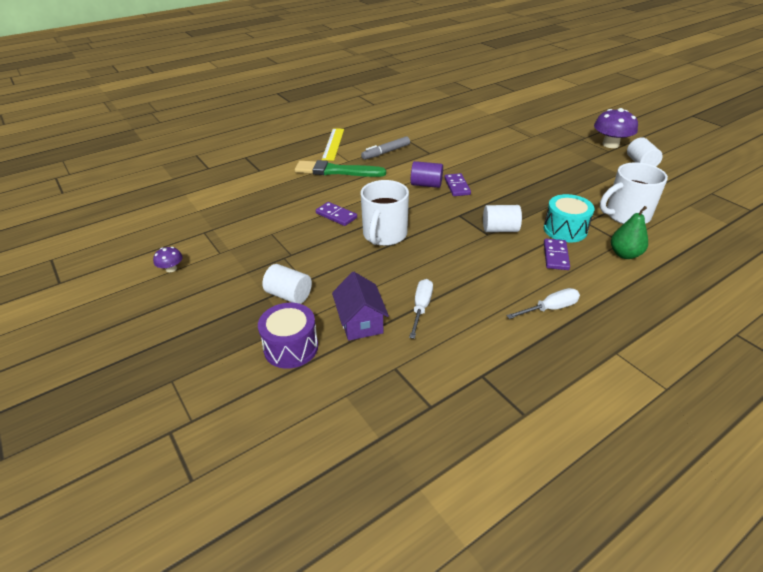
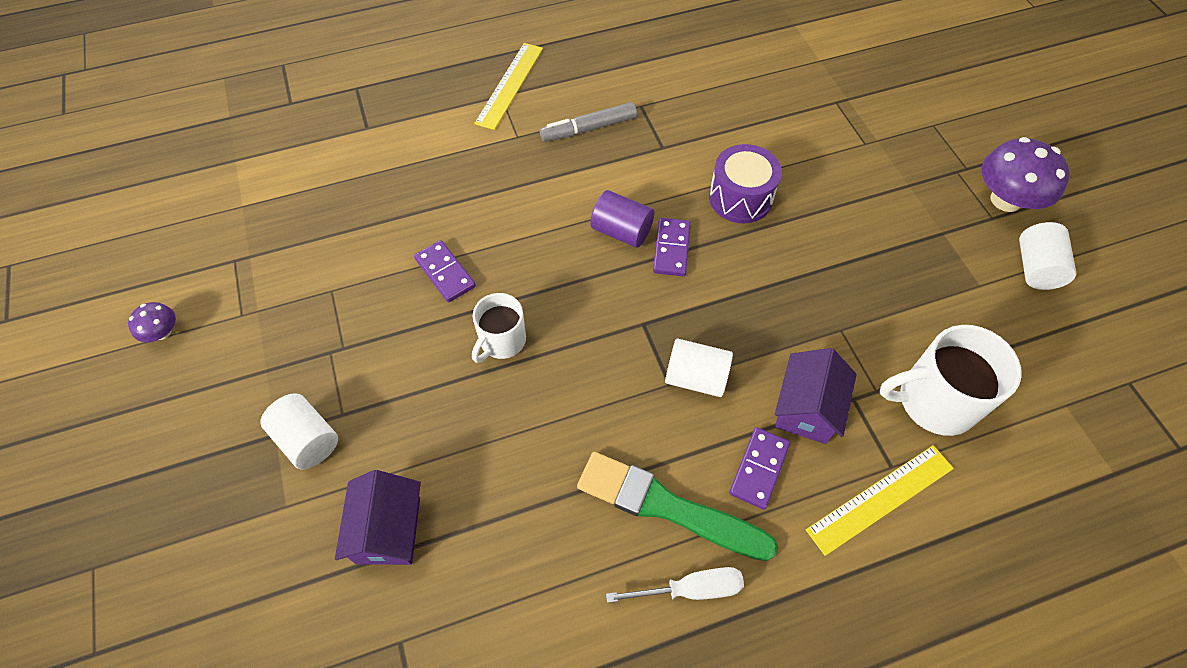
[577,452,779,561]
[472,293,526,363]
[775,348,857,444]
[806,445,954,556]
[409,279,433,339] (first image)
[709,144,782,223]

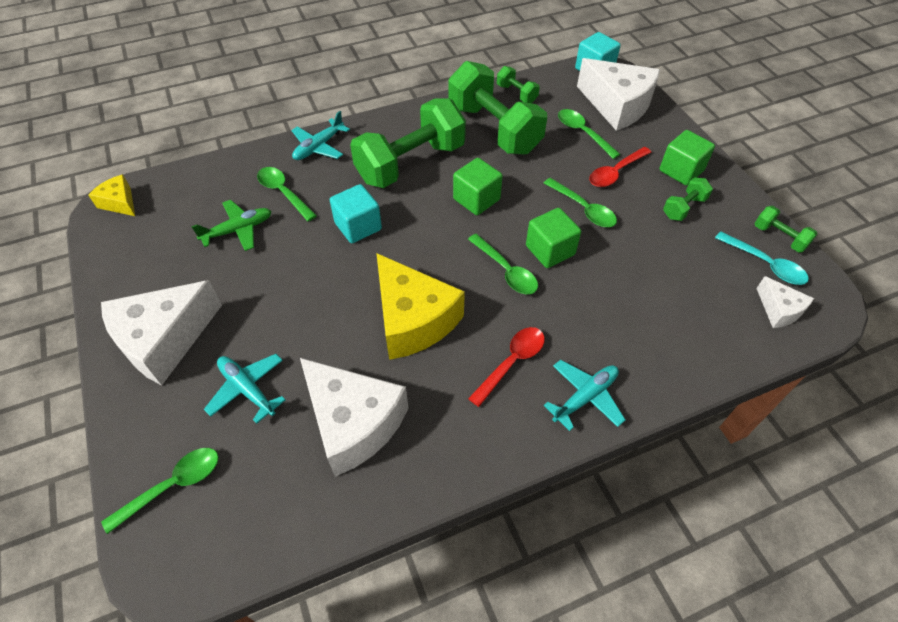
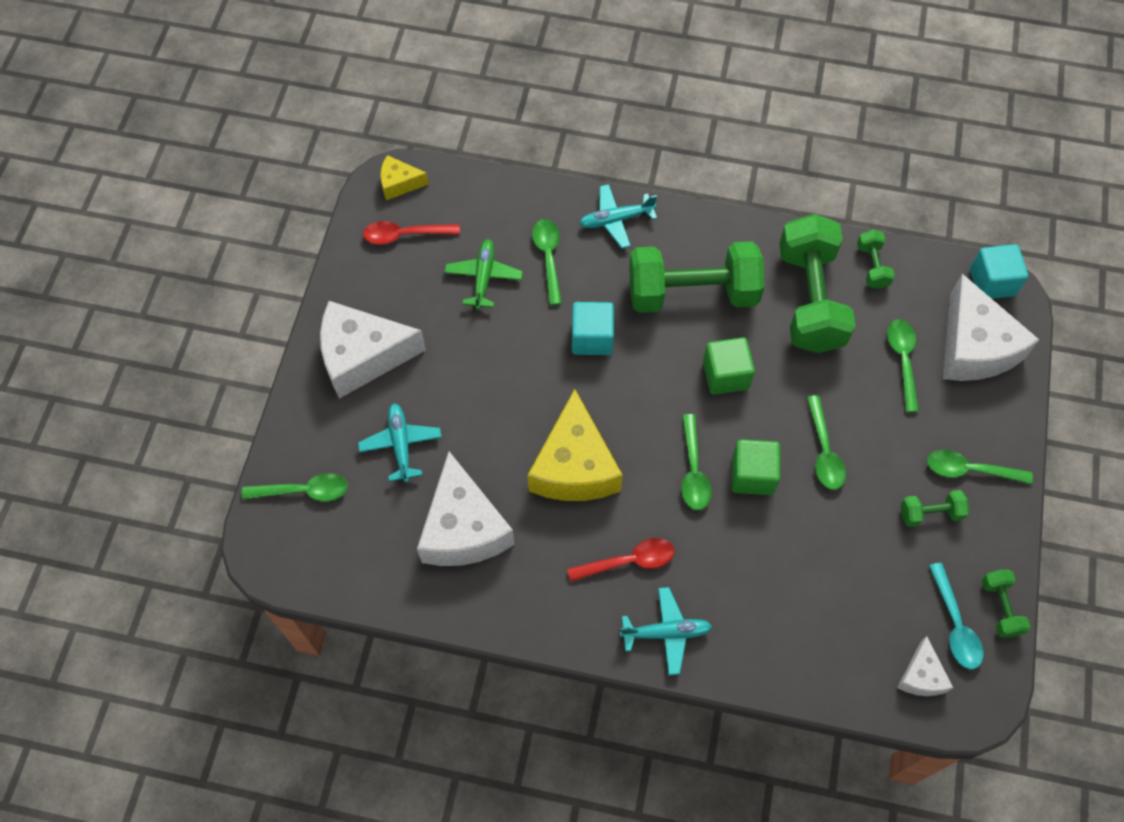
[927,449,1033,484]
[363,221,460,245]
[380,155,429,200]
[444,239,523,310]

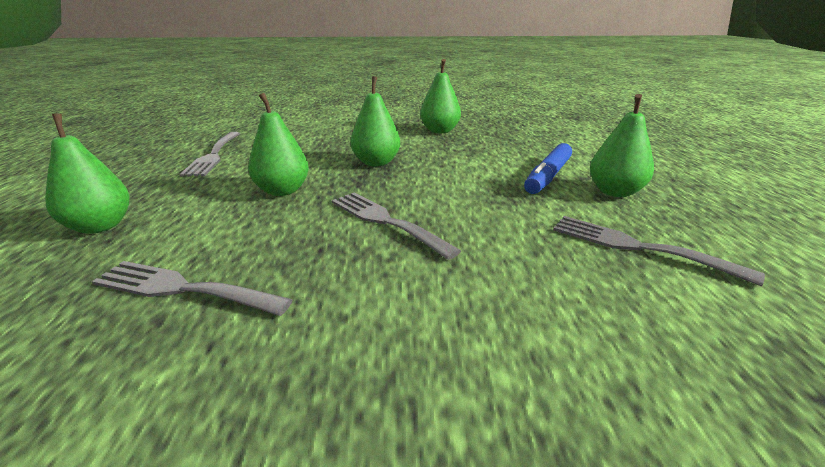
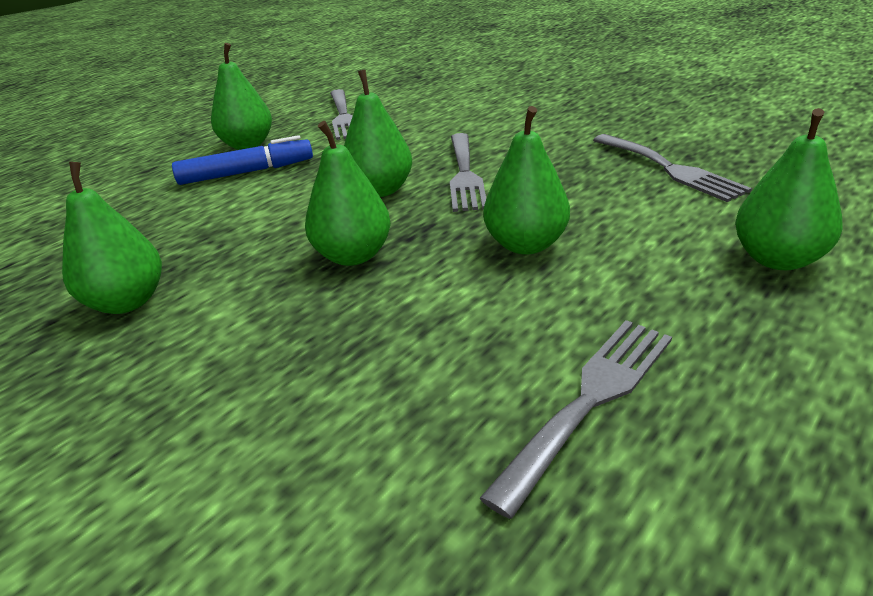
[344,70,412,197]

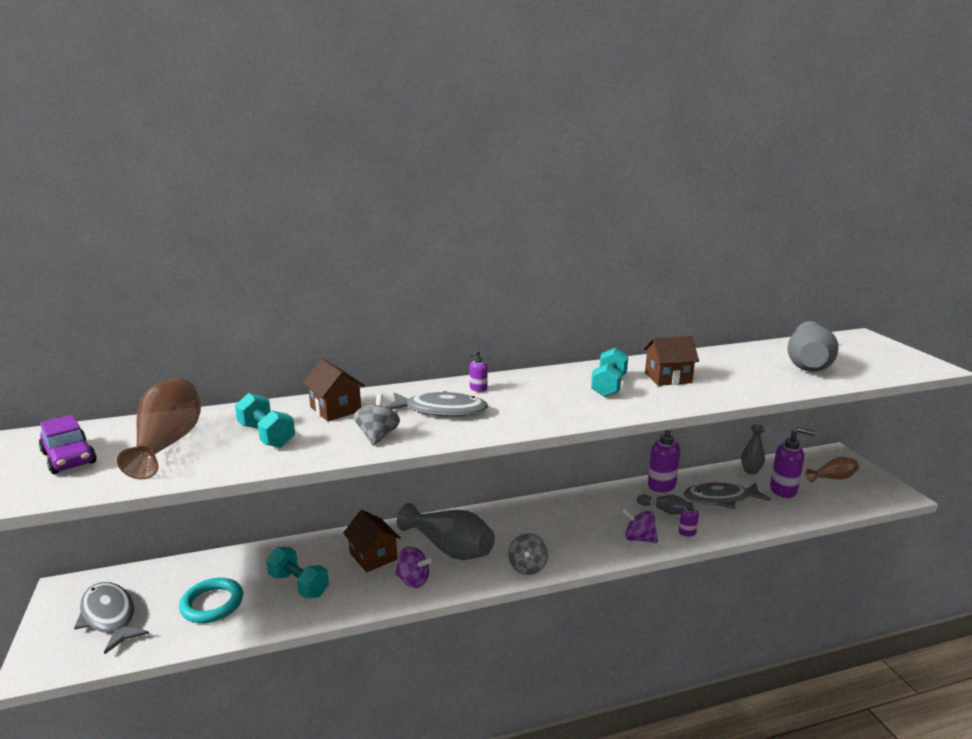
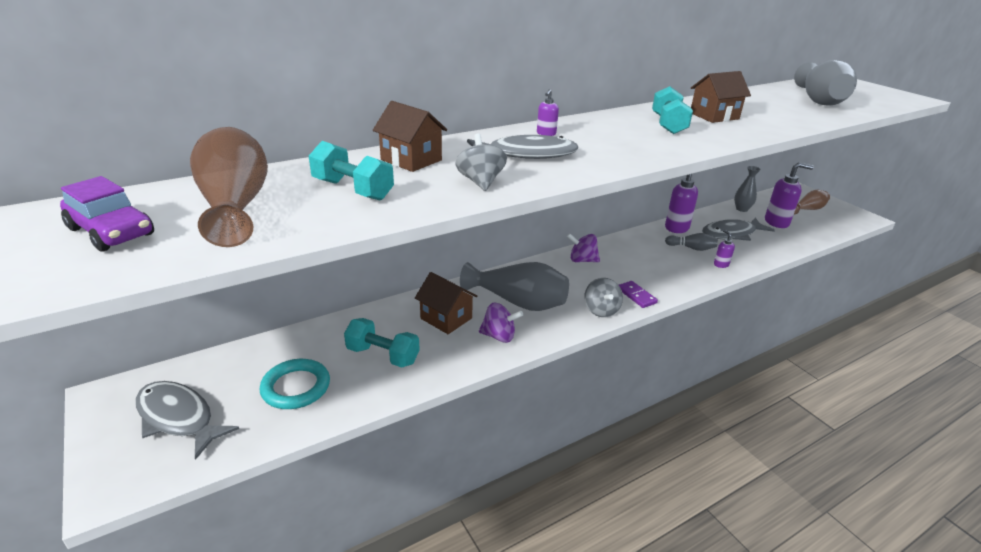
[567,233,600,262]
[619,281,658,308]

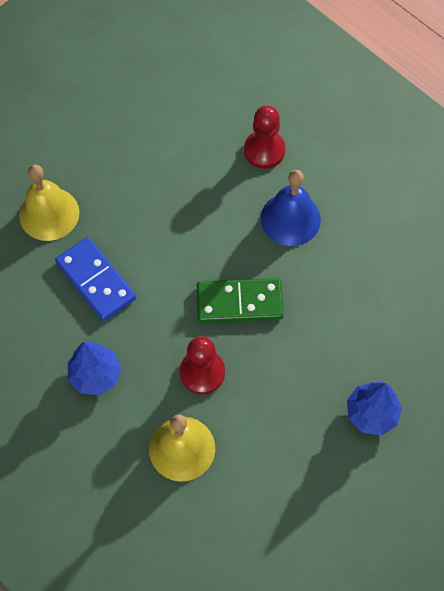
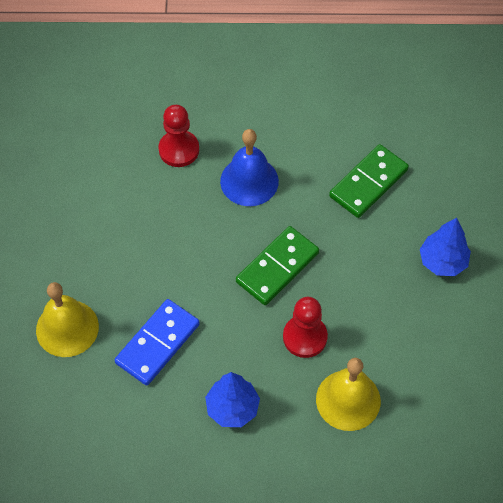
[115,299,200,386]
[329,144,409,218]

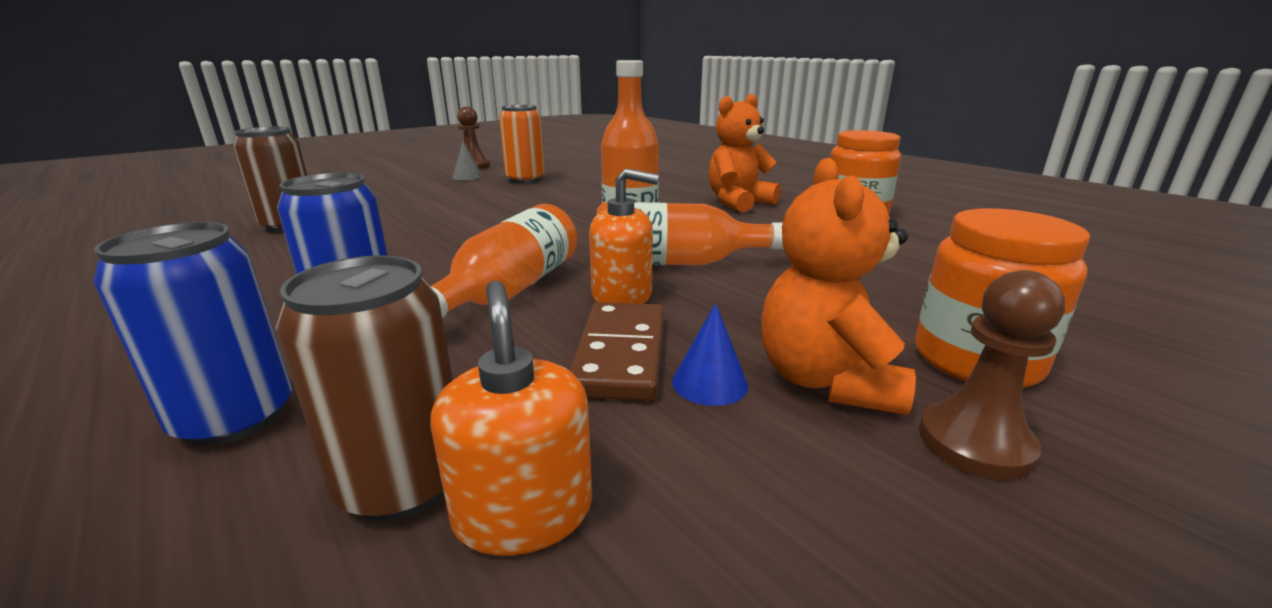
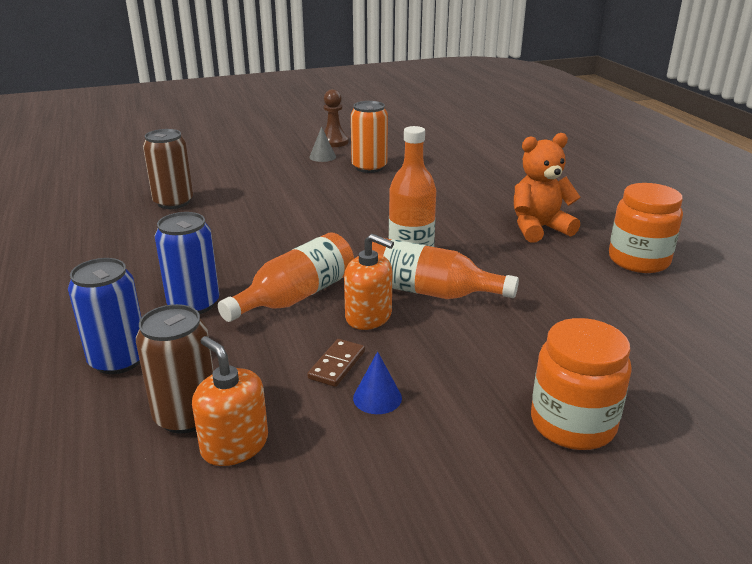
[761,158,916,415] (first image)
[919,270,1065,480] (first image)
[192,336,268,466]
[307,339,365,387]

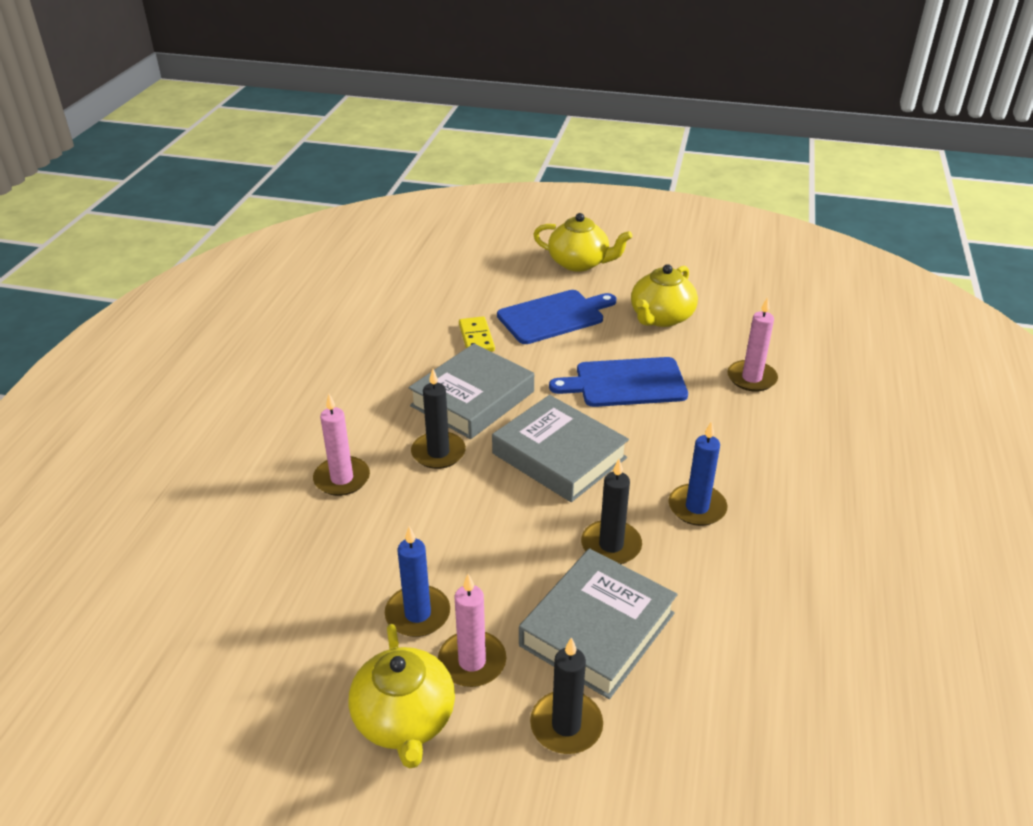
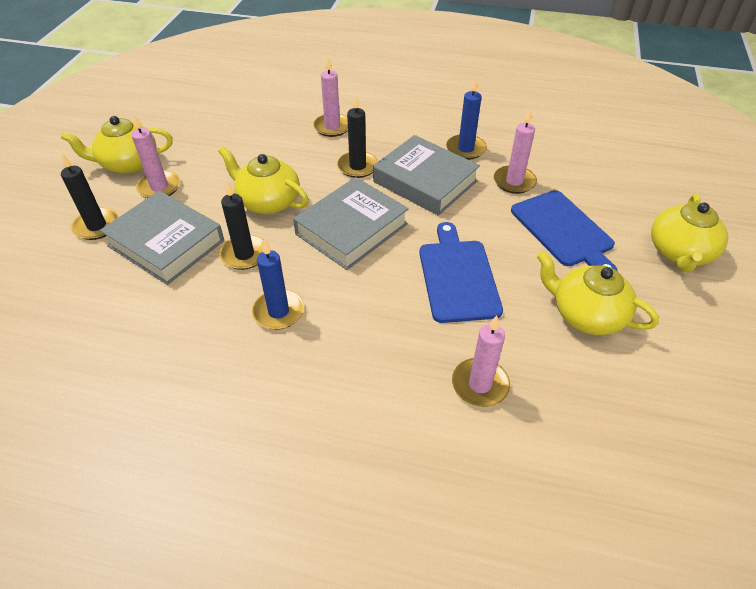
[494,110,537,194]
[446,77,487,160]
[218,146,309,214]

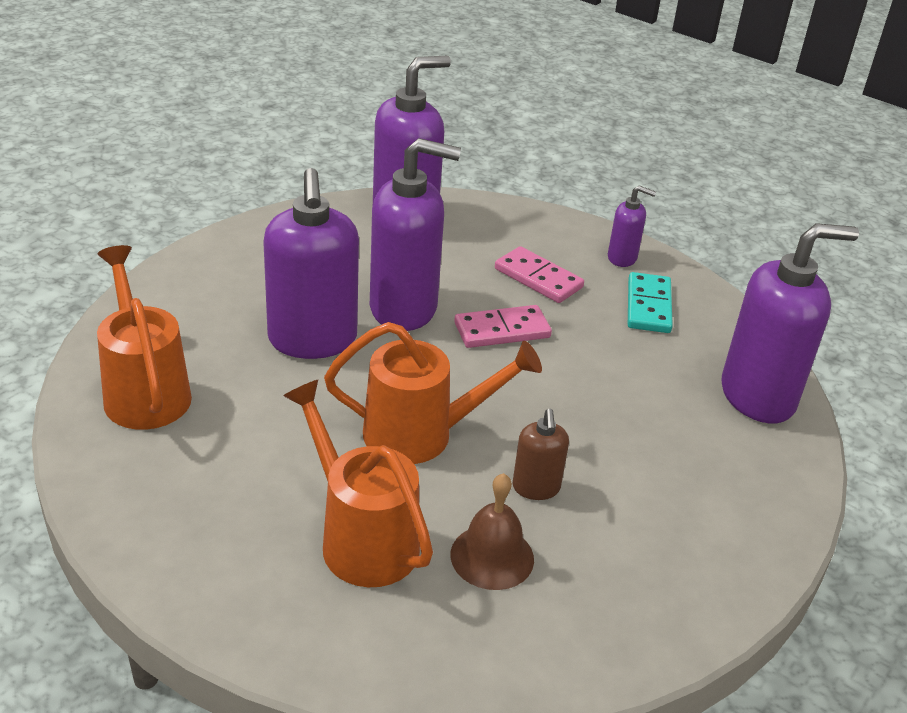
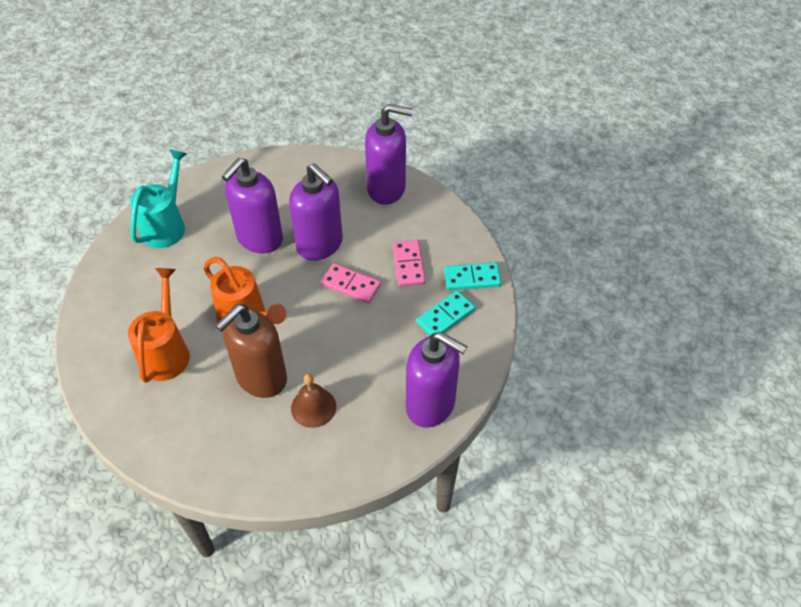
[444,263,502,290]
[130,149,187,248]
[215,304,287,398]
[291,374,336,428]

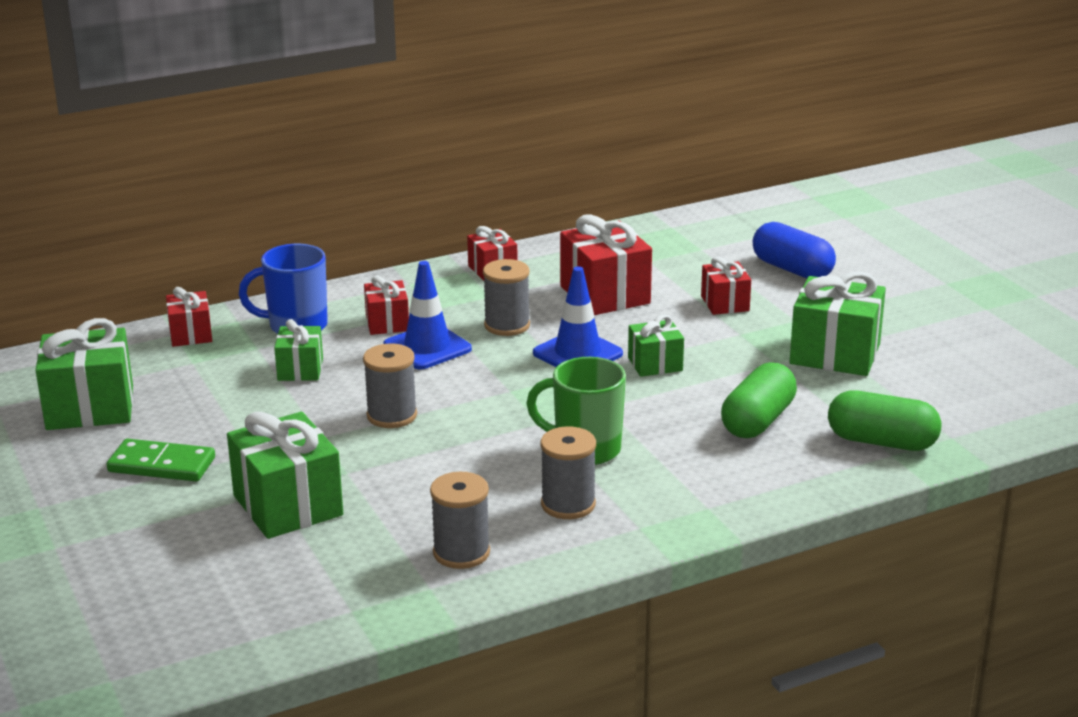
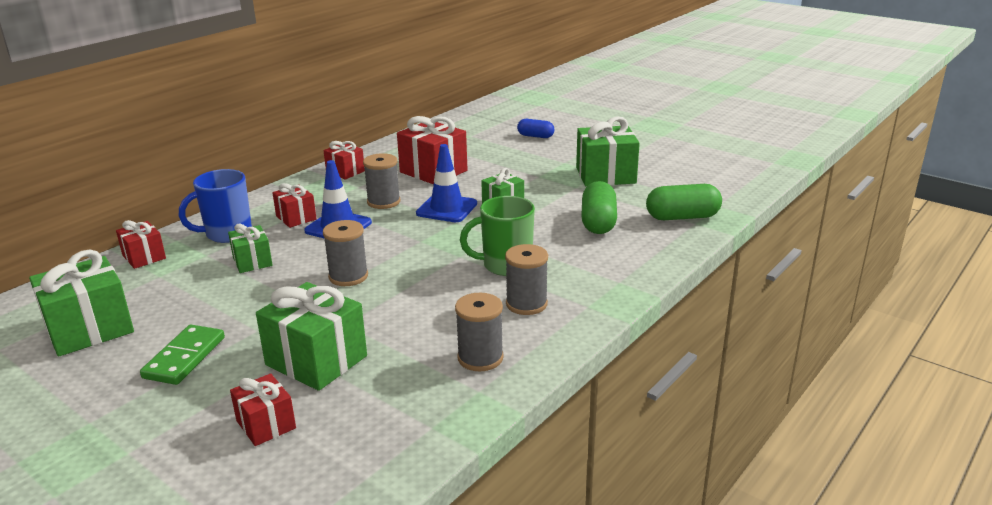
[517,119,555,138]
[230,373,296,446]
[140,325,225,385]

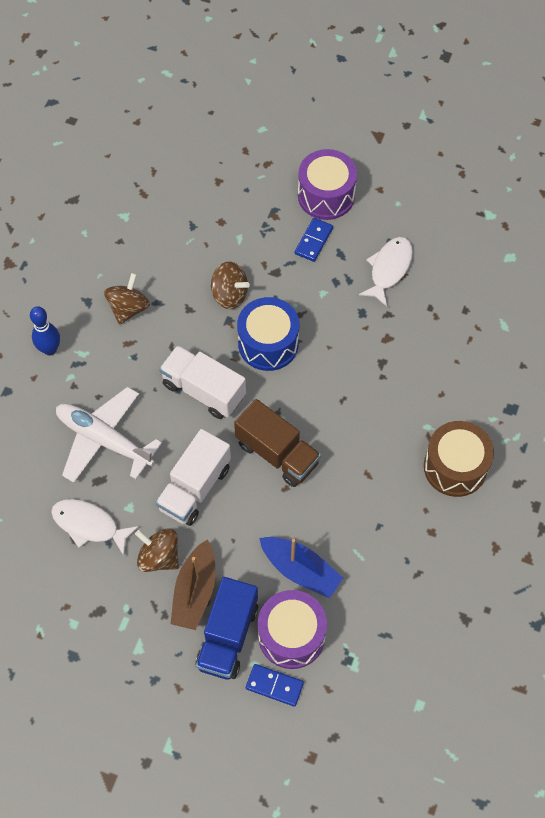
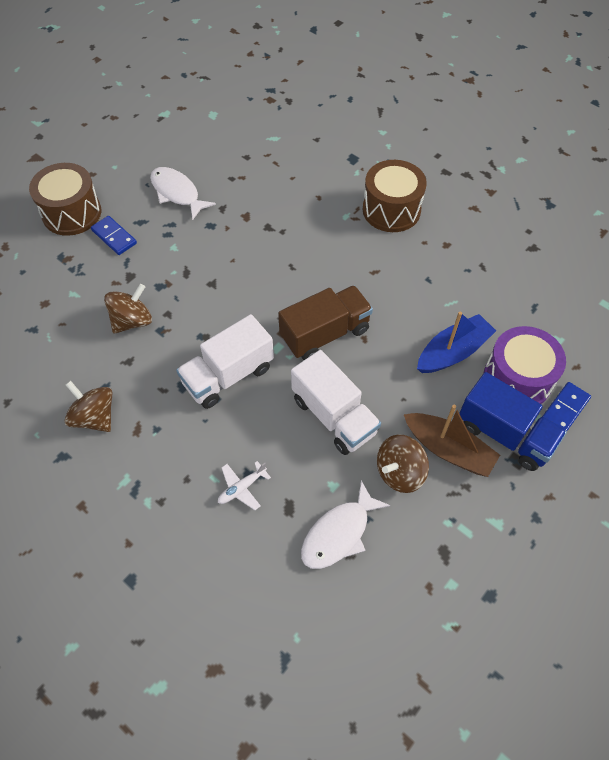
[29,163,101,236]
[237,297,299,371] (first image)
[30,306,60,356] (first image)
[218,461,271,510]

